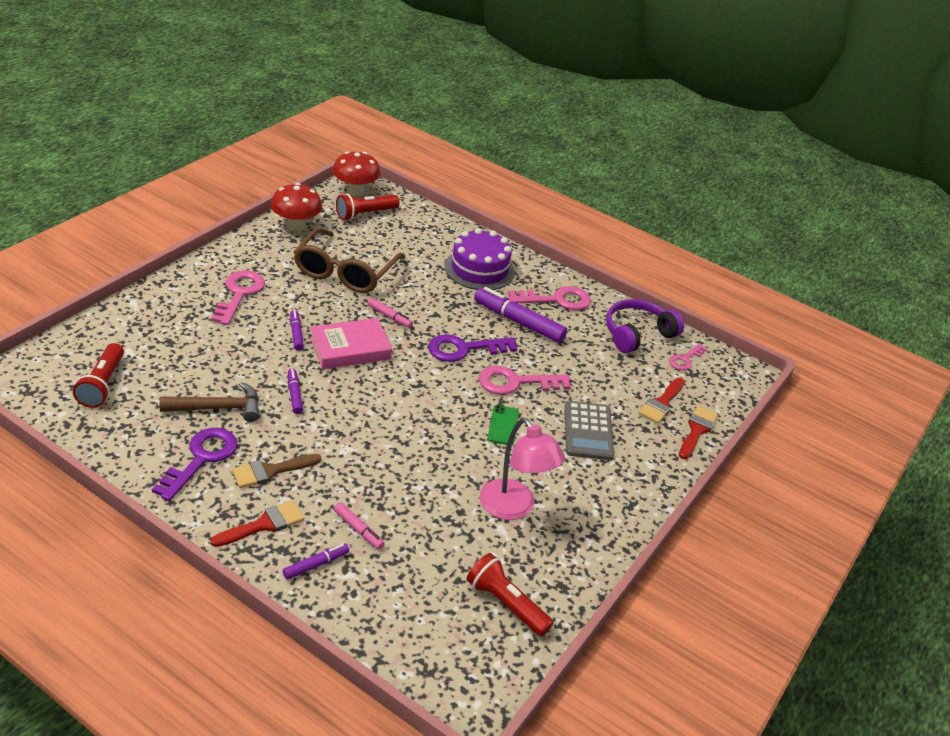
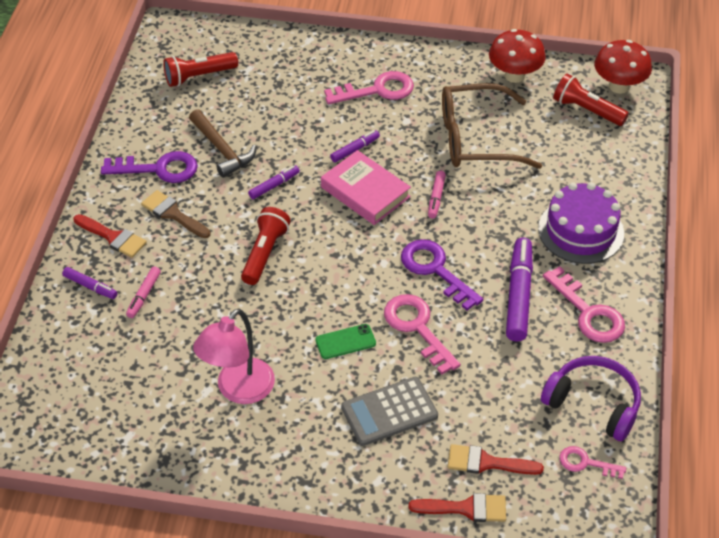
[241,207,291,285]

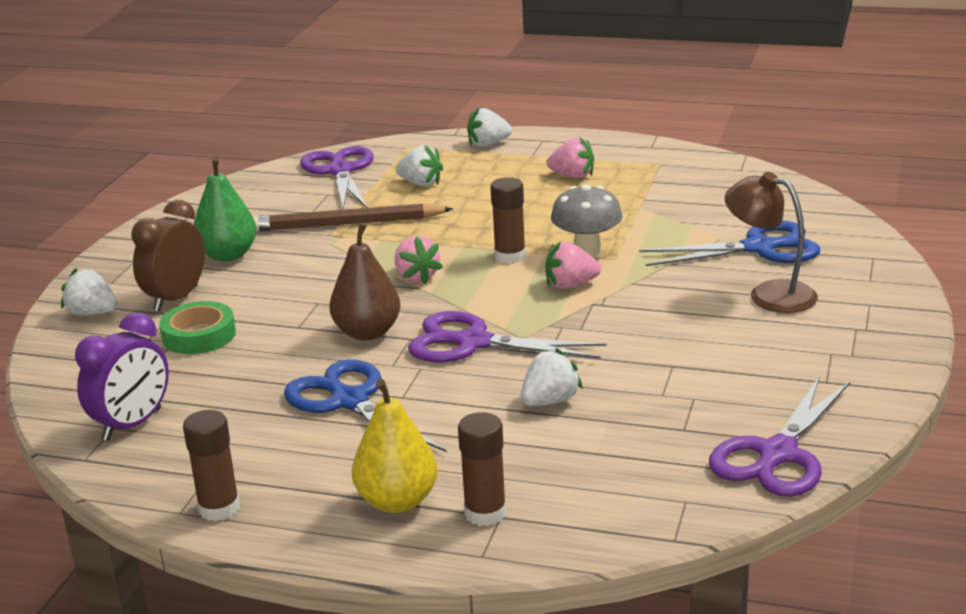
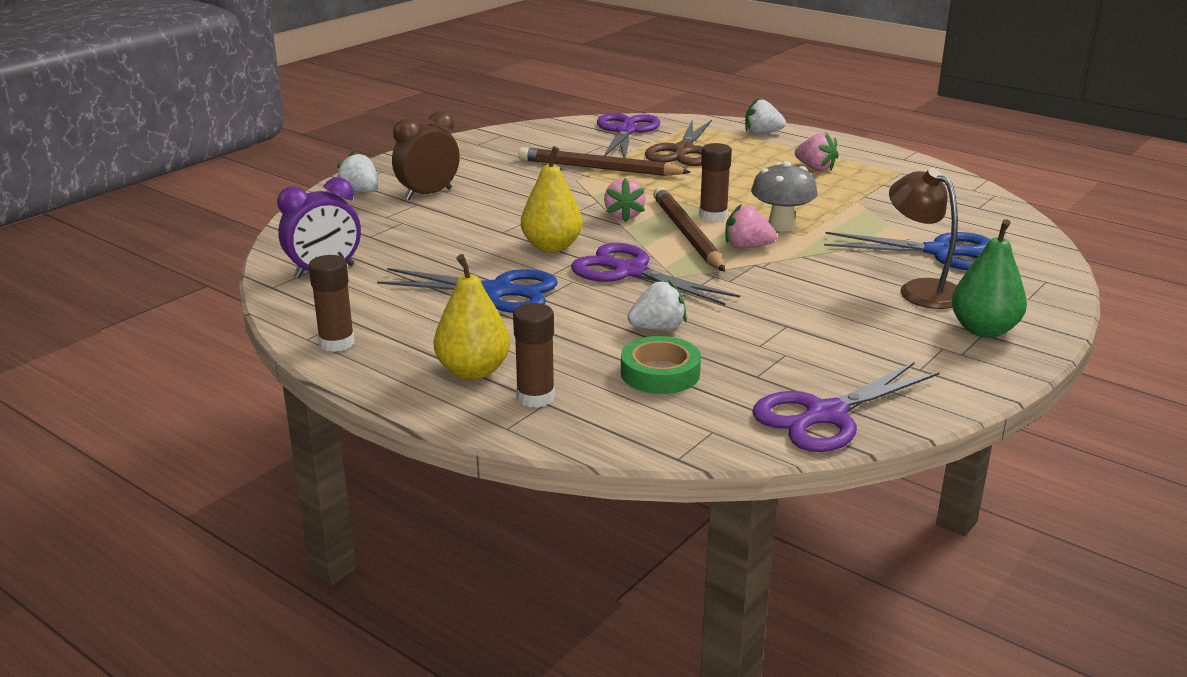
[645,120,712,166]
[952,219,1027,337]
[521,146,583,252]
[621,336,701,394]
[377,268,558,313]
[653,187,725,272]

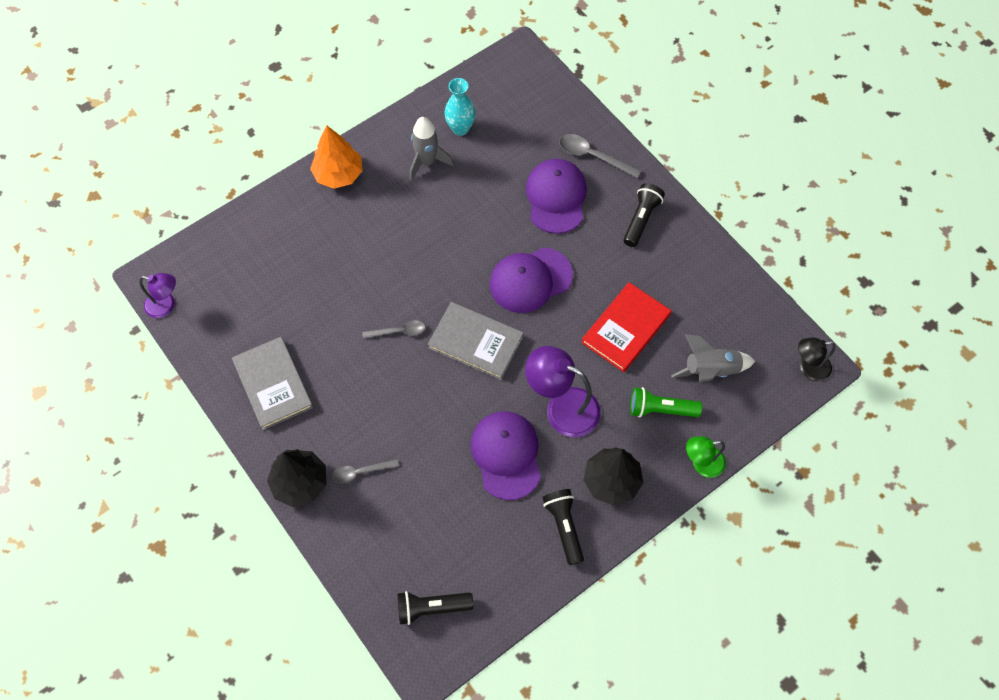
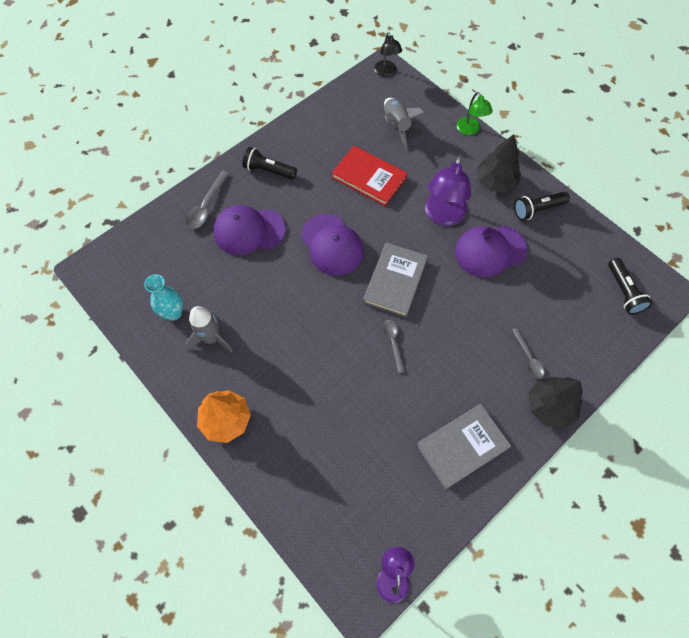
[630,387,702,417] (first image)

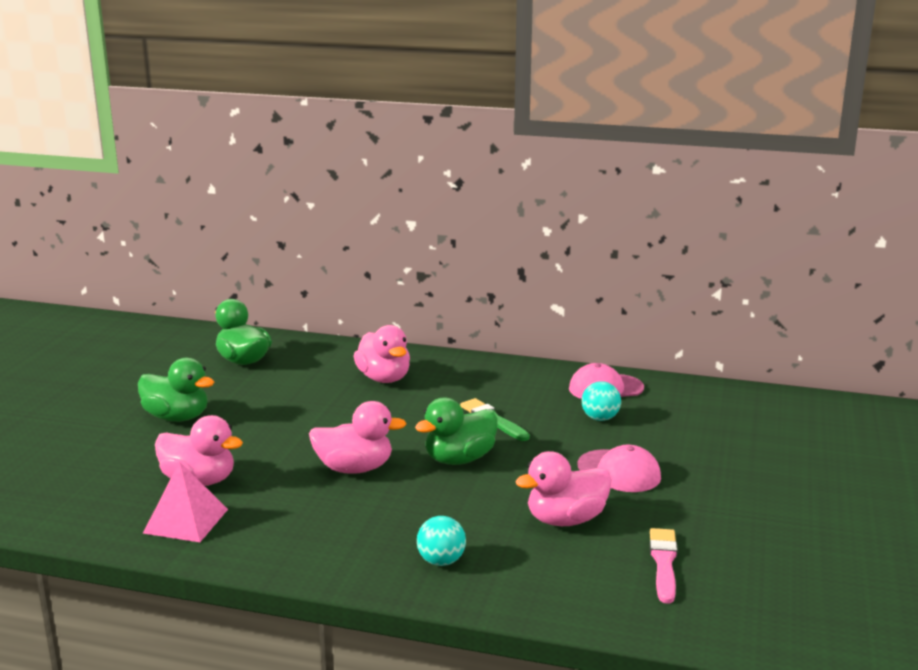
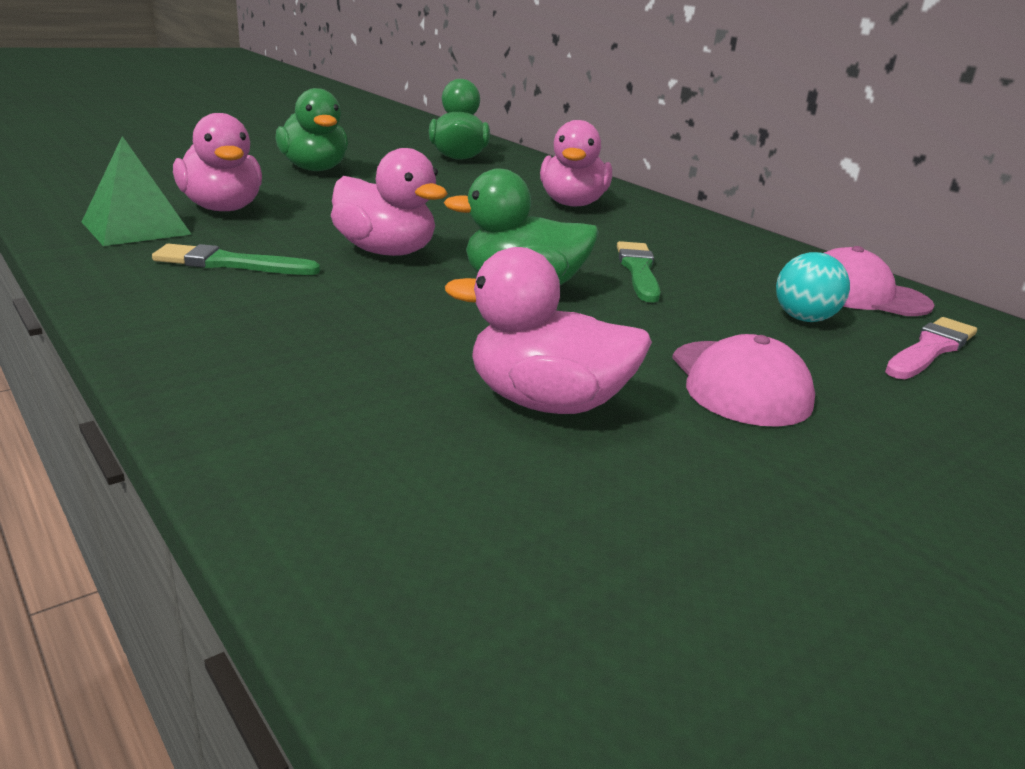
[82,136,192,246]
[417,516,466,566] (first image)
[885,317,977,379]
[152,244,320,275]

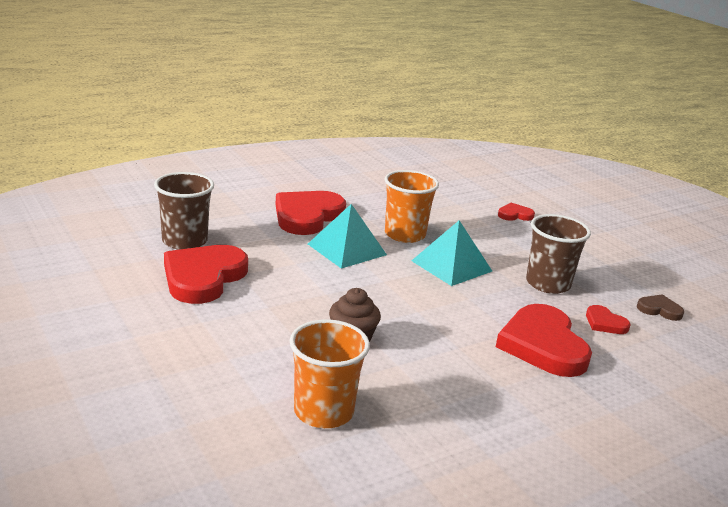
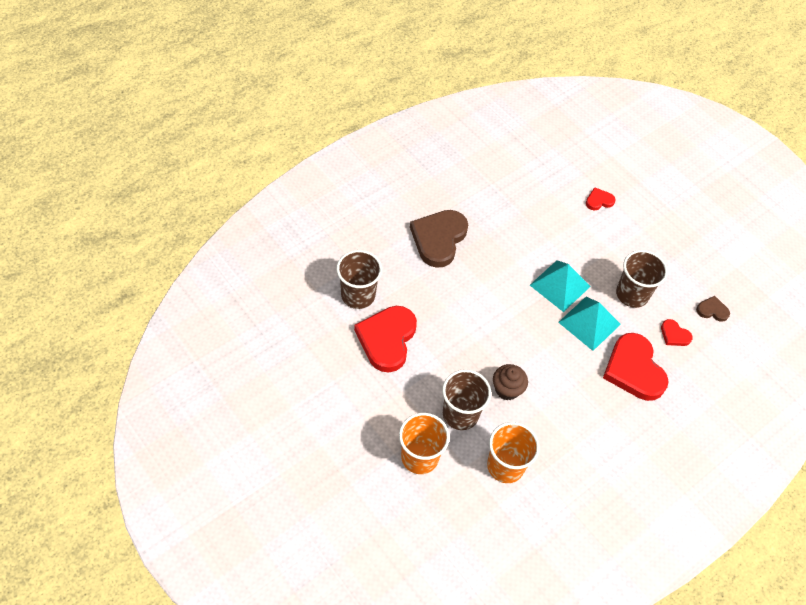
[399,413,450,474]
[410,210,468,268]
[558,297,621,351]
[442,369,491,430]

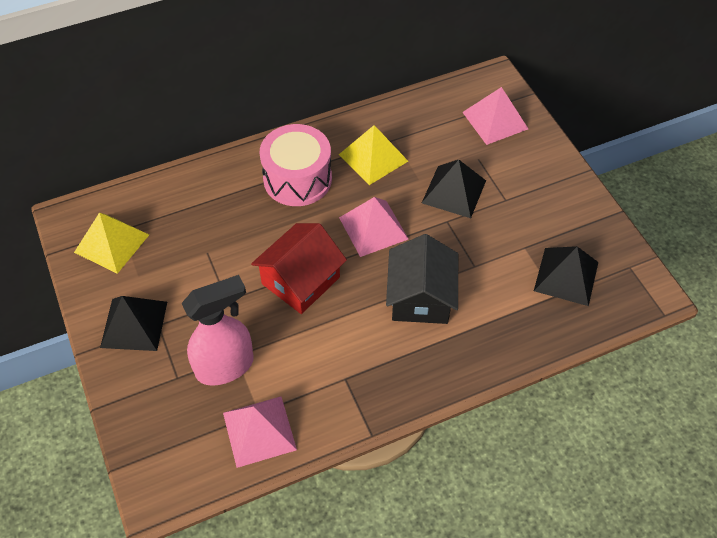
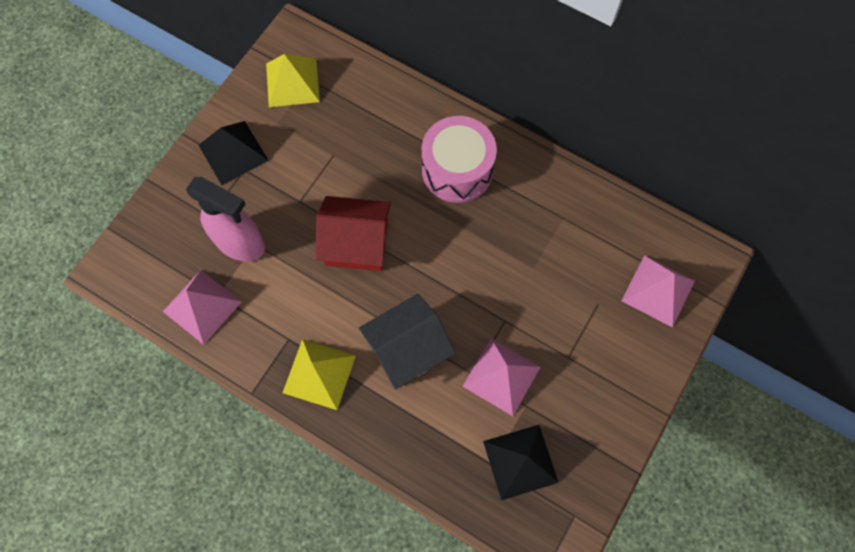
[283,339,356,410]
[422,160,486,218] (first image)
[462,338,541,416]

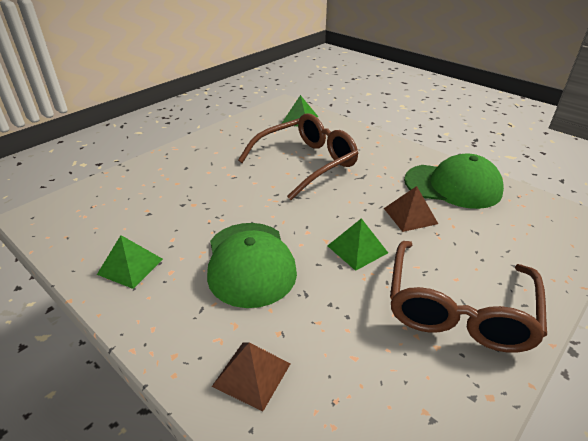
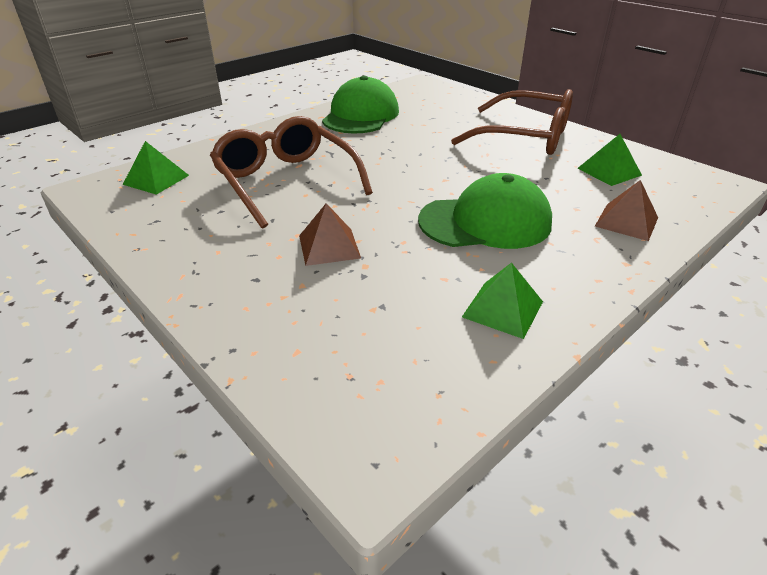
[299,203,361,266]
[577,134,642,186]

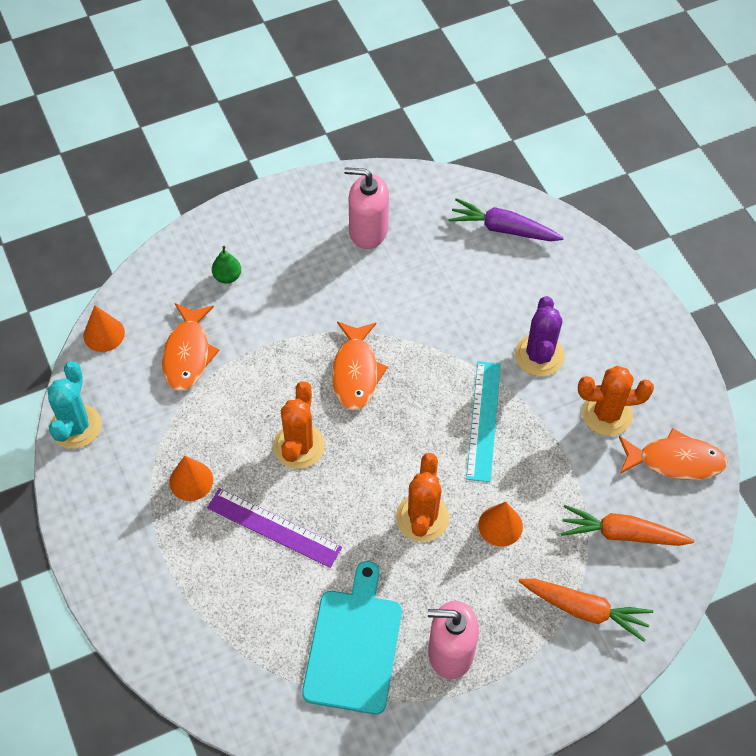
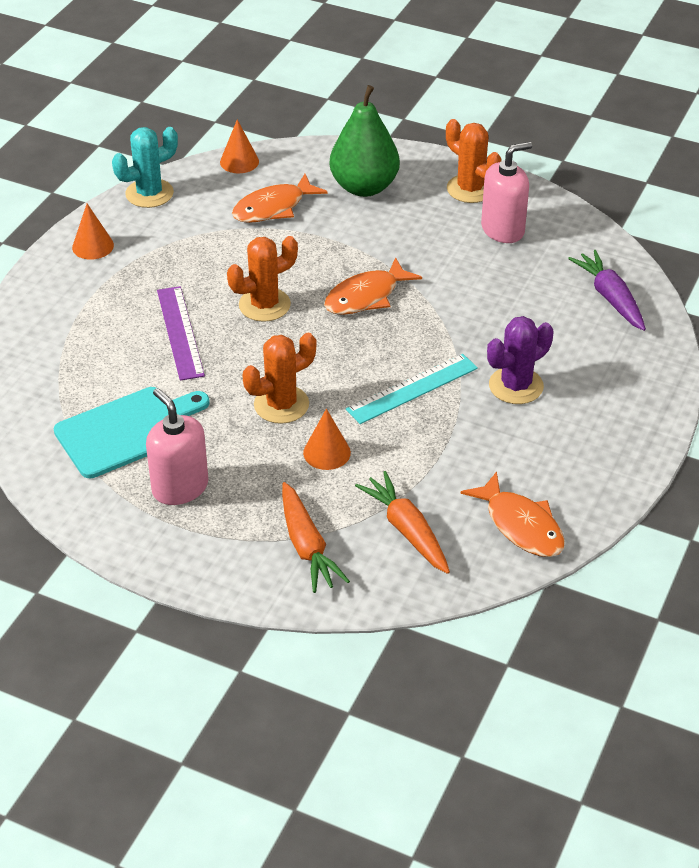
[481,142,532,243]
[330,85,400,197]
[446,119,502,203]
[72,204,114,260]

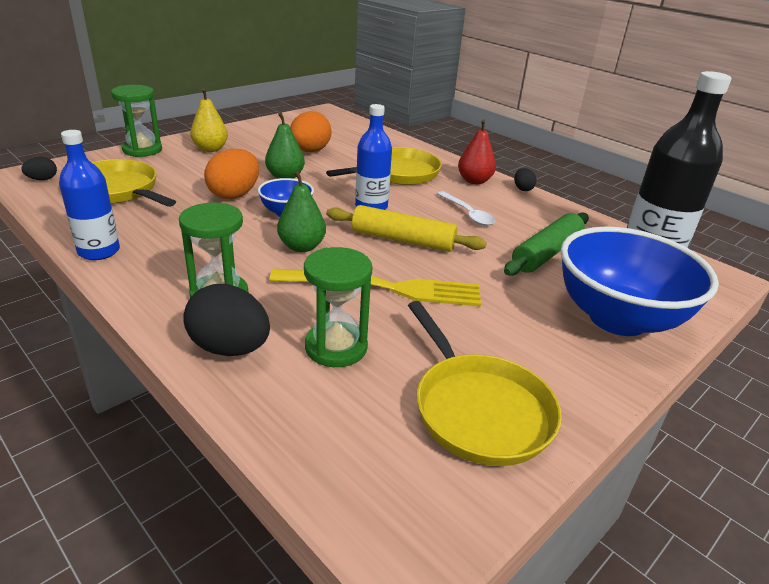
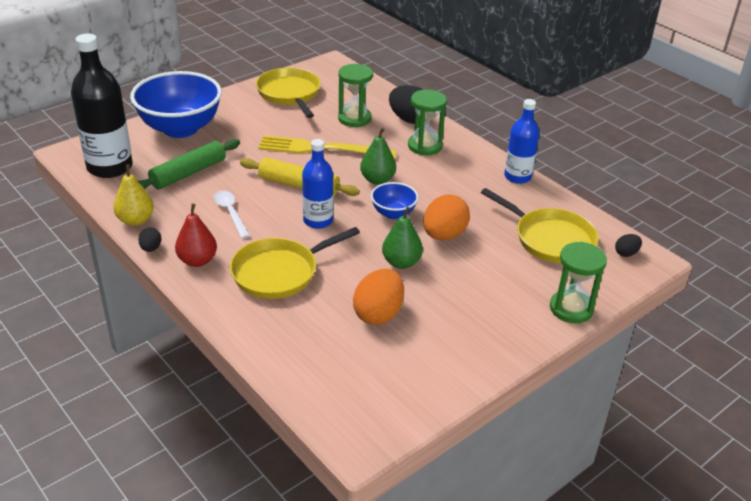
[113,164,154,226]

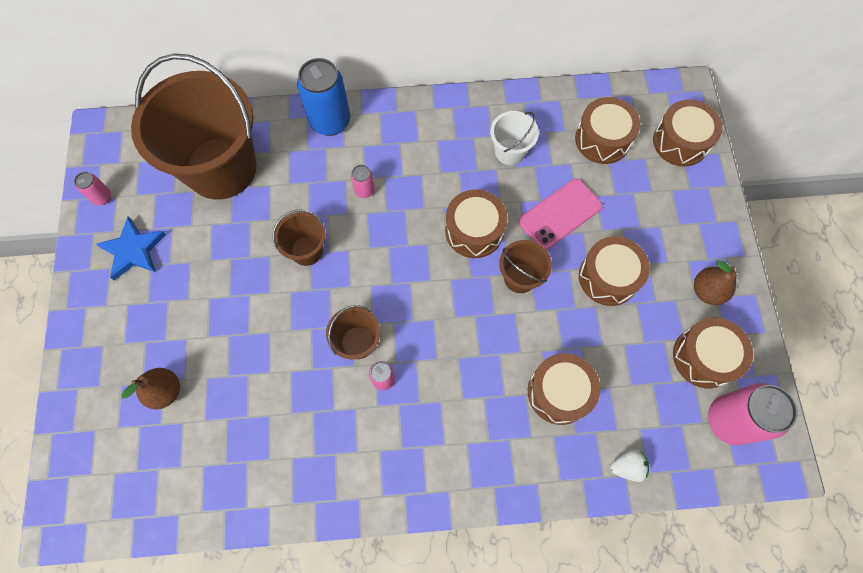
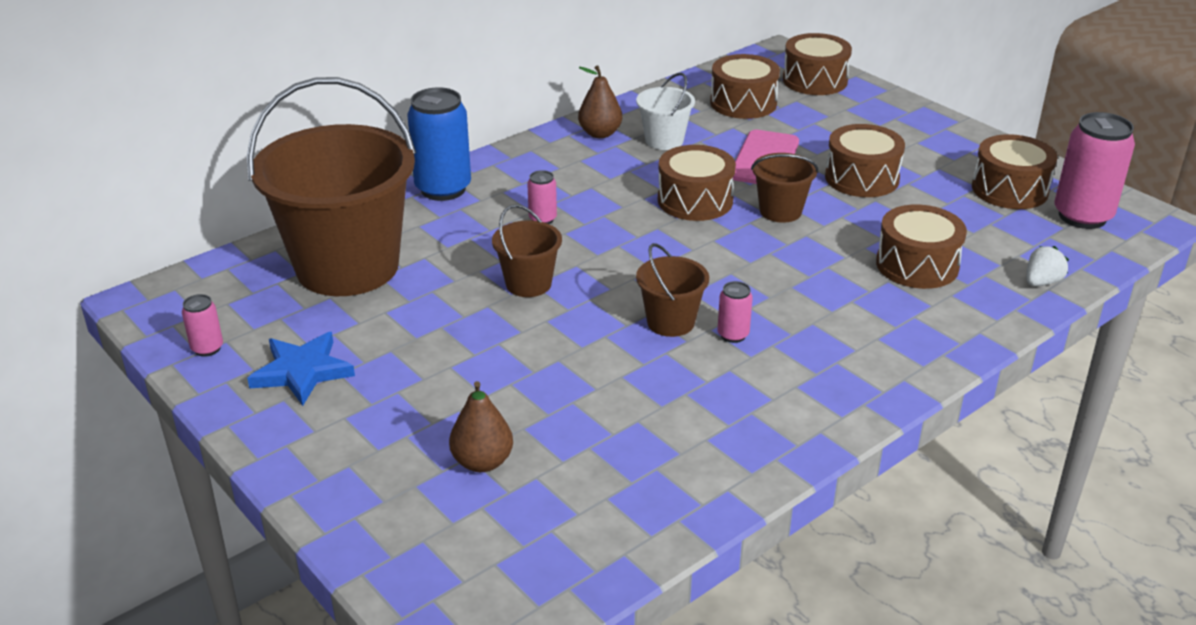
[578,65,622,138]

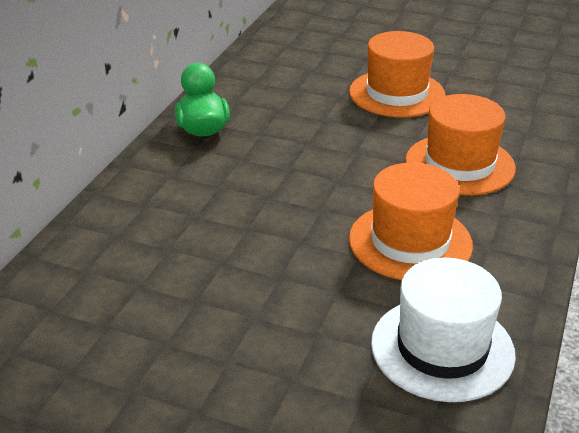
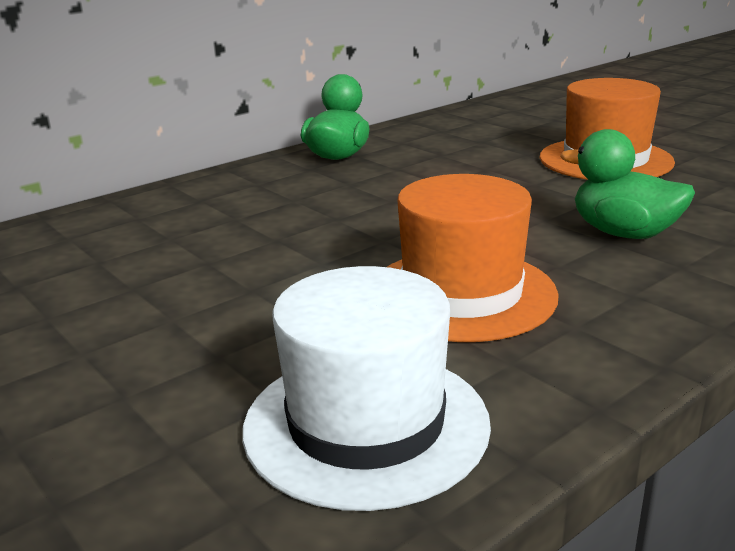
[560,129,695,239]

